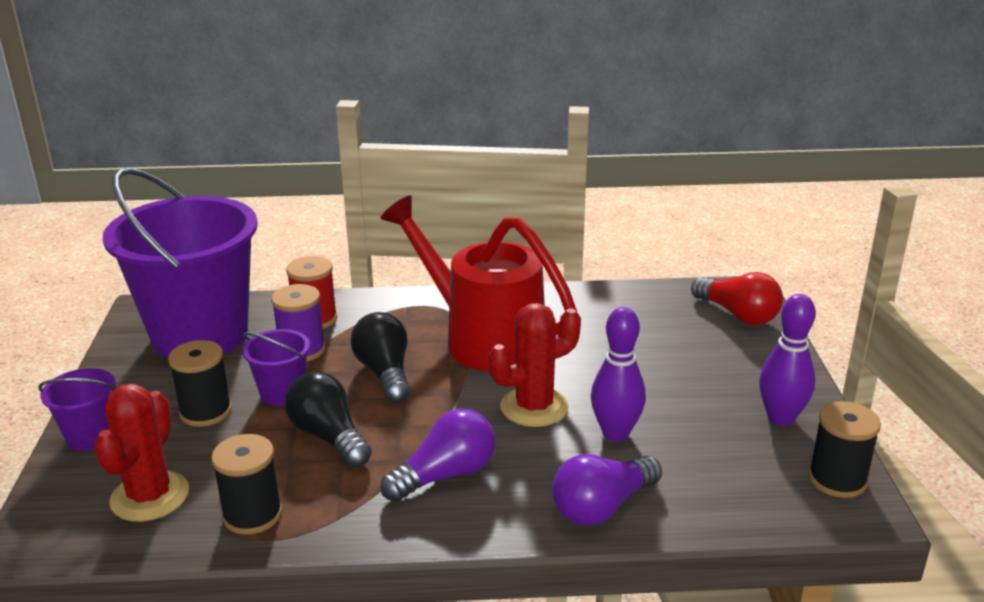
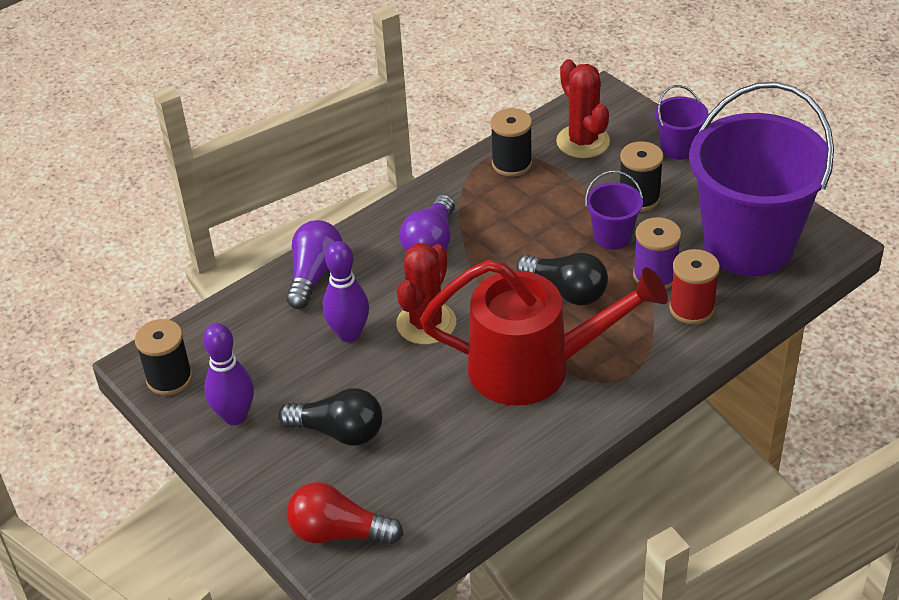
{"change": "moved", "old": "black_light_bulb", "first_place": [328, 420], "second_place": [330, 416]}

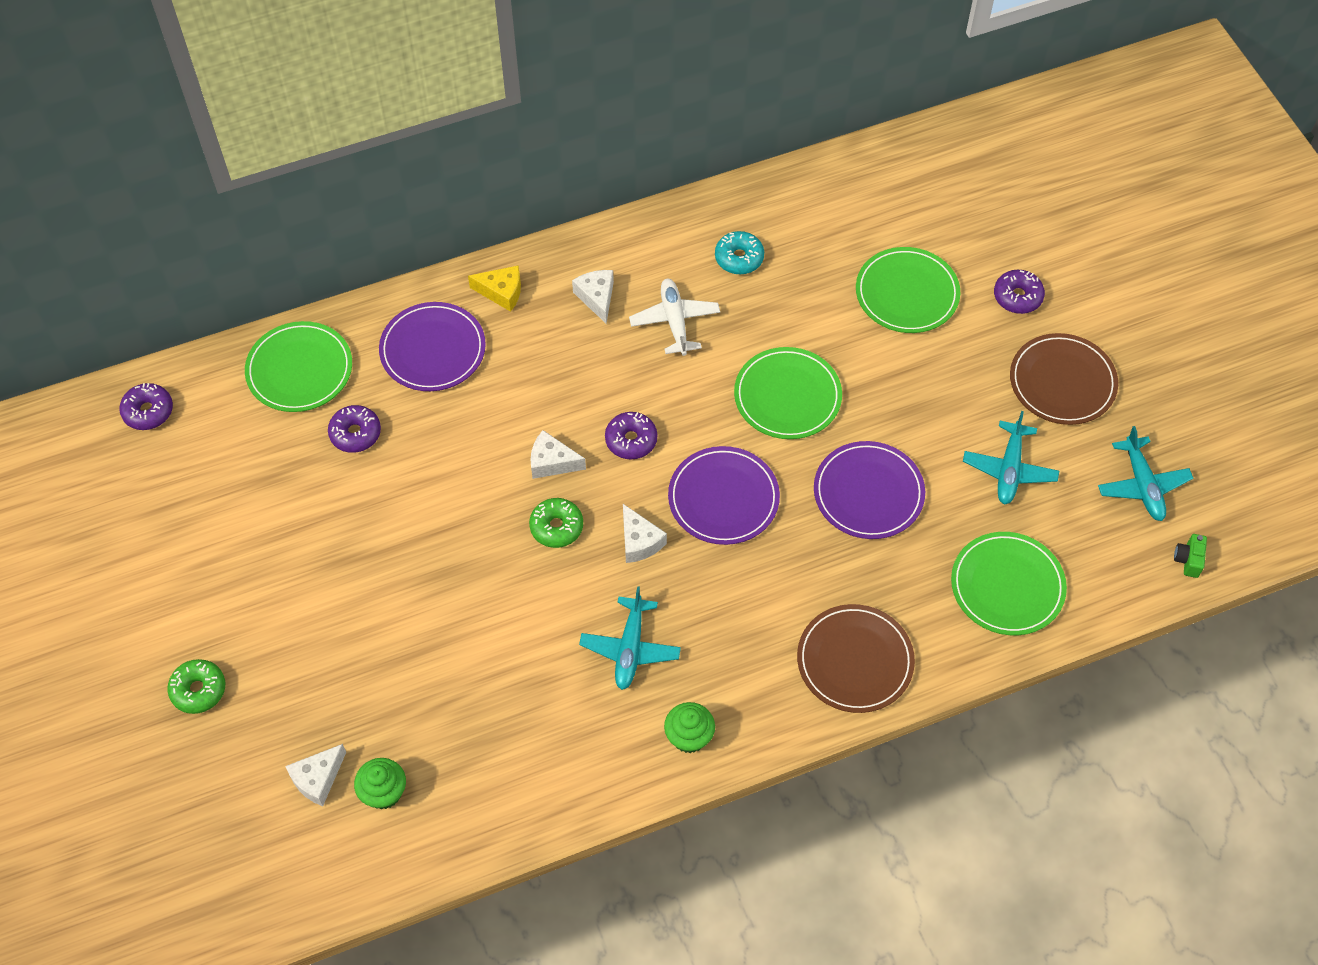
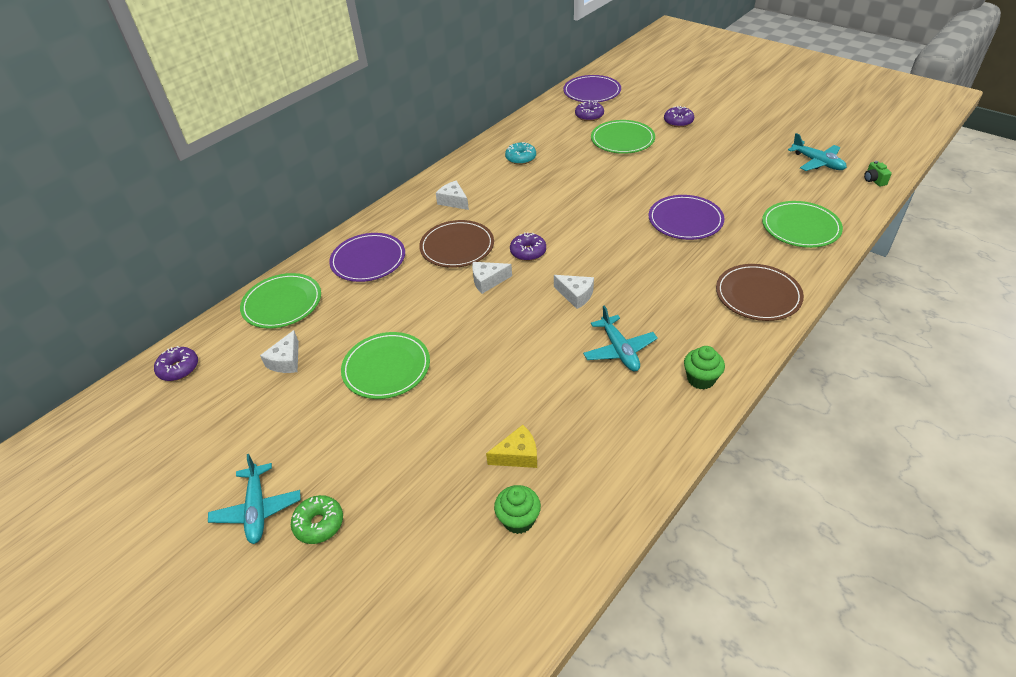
{"change": "moved", "old": "yellow_cheese", "first_place": [494, 289], "second_place": [511, 446]}
{"change": "removed", "old": "white_plane", "first_place": [674, 317]}
{"change": "moved", "old": "brown_plate", "first_place": [1064, 379], "second_place": [456, 244]}
{"change": "moved", "old": "green_plate", "first_place": [788, 393], "second_place": [385, 365]}
{"change": "moved", "old": "purple_donut", "first_place": [354, 429], "second_place": [589, 110]}
{"change": "moved", "old": "turquoise_plane", "first_place": [1011, 458], "second_place": [254, 499]}
{"change": "moved", "old": "purple_plate", "first_place": [724, 495], "second_place": [592, 88]}
{"change": "removed", "old": "green_donut", "first_place": [556, 523]}
{"change": "moved", "old": "white_cheese", "first_place": [315, 775], "second_place": [279, 351]}

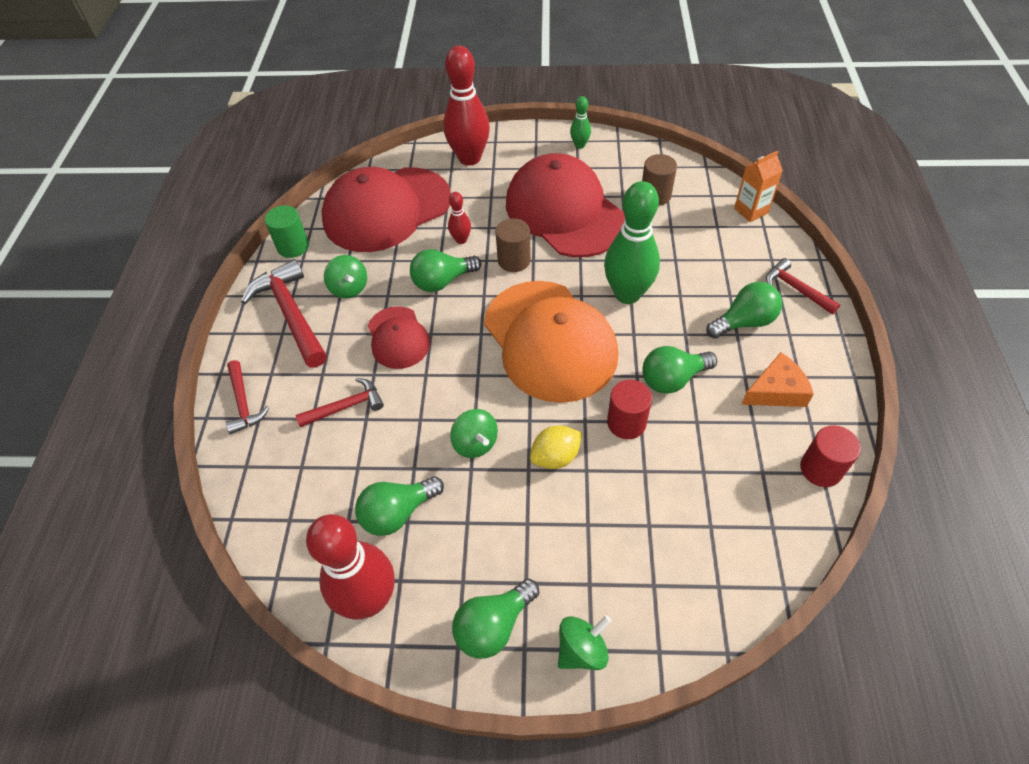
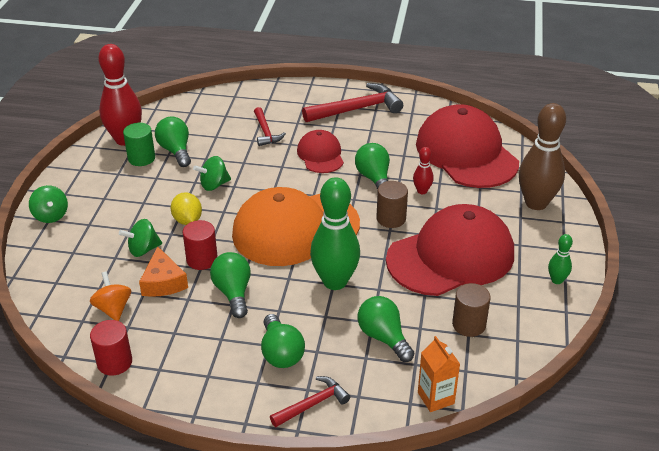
{"change": "recoloured", "old": "red_bowling_pin", "new": "brown_bowling_pin", "first_place": [466, 105], "second_place": [542, 156]}
{"change": "moved", "old": "green_cylinder", "first_place": [287, 231], "second_place": [139, 144]}
{"change": "moved", "old": "green_spinning_top", "first_place": [345, 276], "second_place": [140, 238]}
{"change": "turned", "old": "red_cap", "first_place": [399, 337], "second_place": [320, 151], "degrees": 90}
{"change": "moved", "old": "orange_cheese", "first_place": [777, 379], "second_place": [163, 271]}
{"change": "removed", "old": "red_hammer", "first_place": [247, 397]}
{"change": "moved", "old": "green_light_bulb", "first_place": [495, 619], "second_place": [386, 329]}
{"change": "added", "new": "orange_spinning_top", "second_place": [110, 296]}

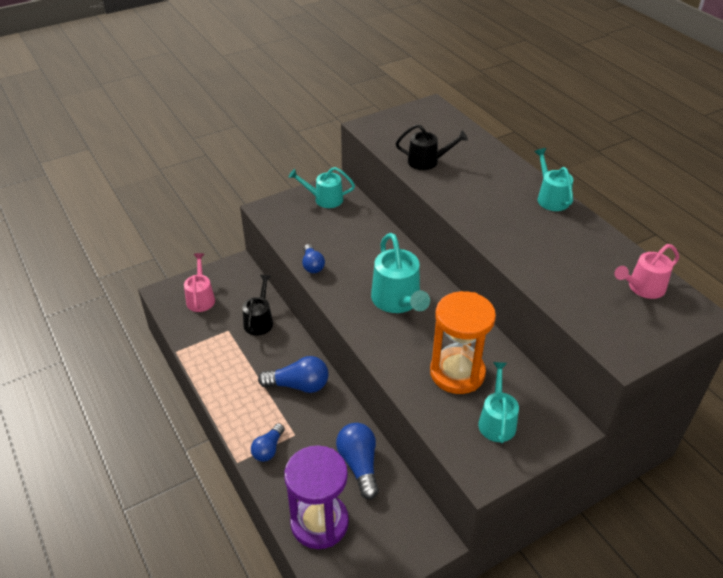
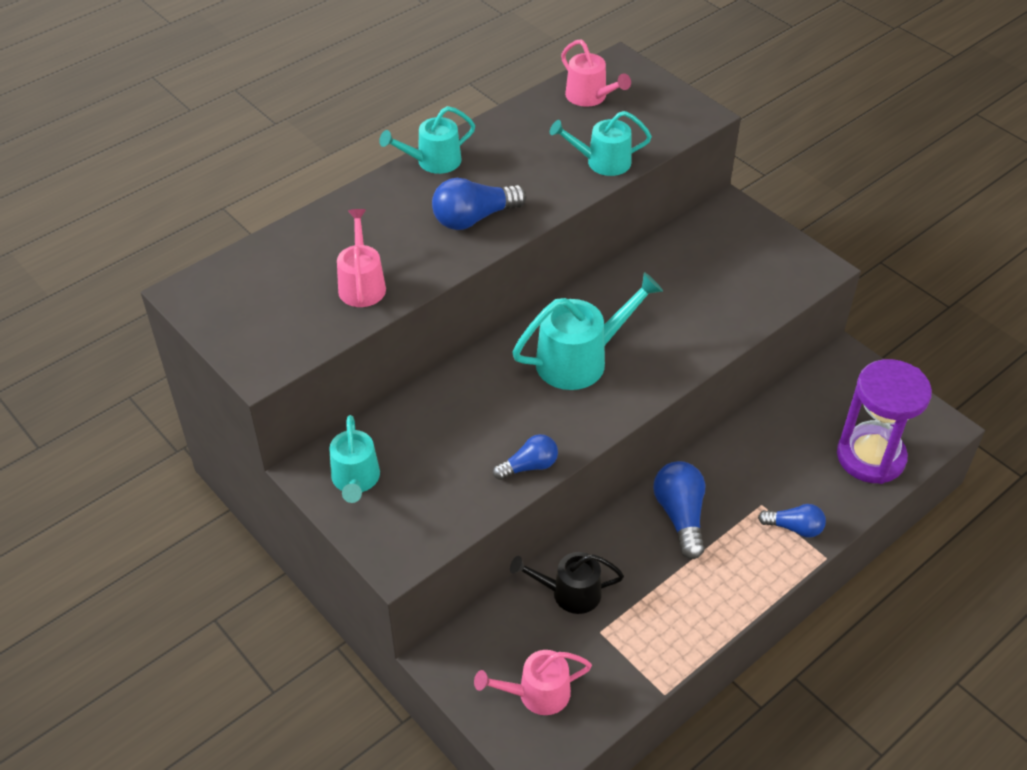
{"change": "recoloured", "old": "black_watering_can", "new": "pink_watering_can", "first_place": [432, 147], "second_place": [361, 258]}
{"change": "removed", "old": "orange_hourglass", "first_place": [463, 342]}
{"change": "moved", "old": "turquoise_watering_can", "first_place": [498, 402], "second_place": [601, 143]}
{"change": "moved", "old": "blue_light_bulb", "first_place": [357, 461], "second_place": [479, 204]}

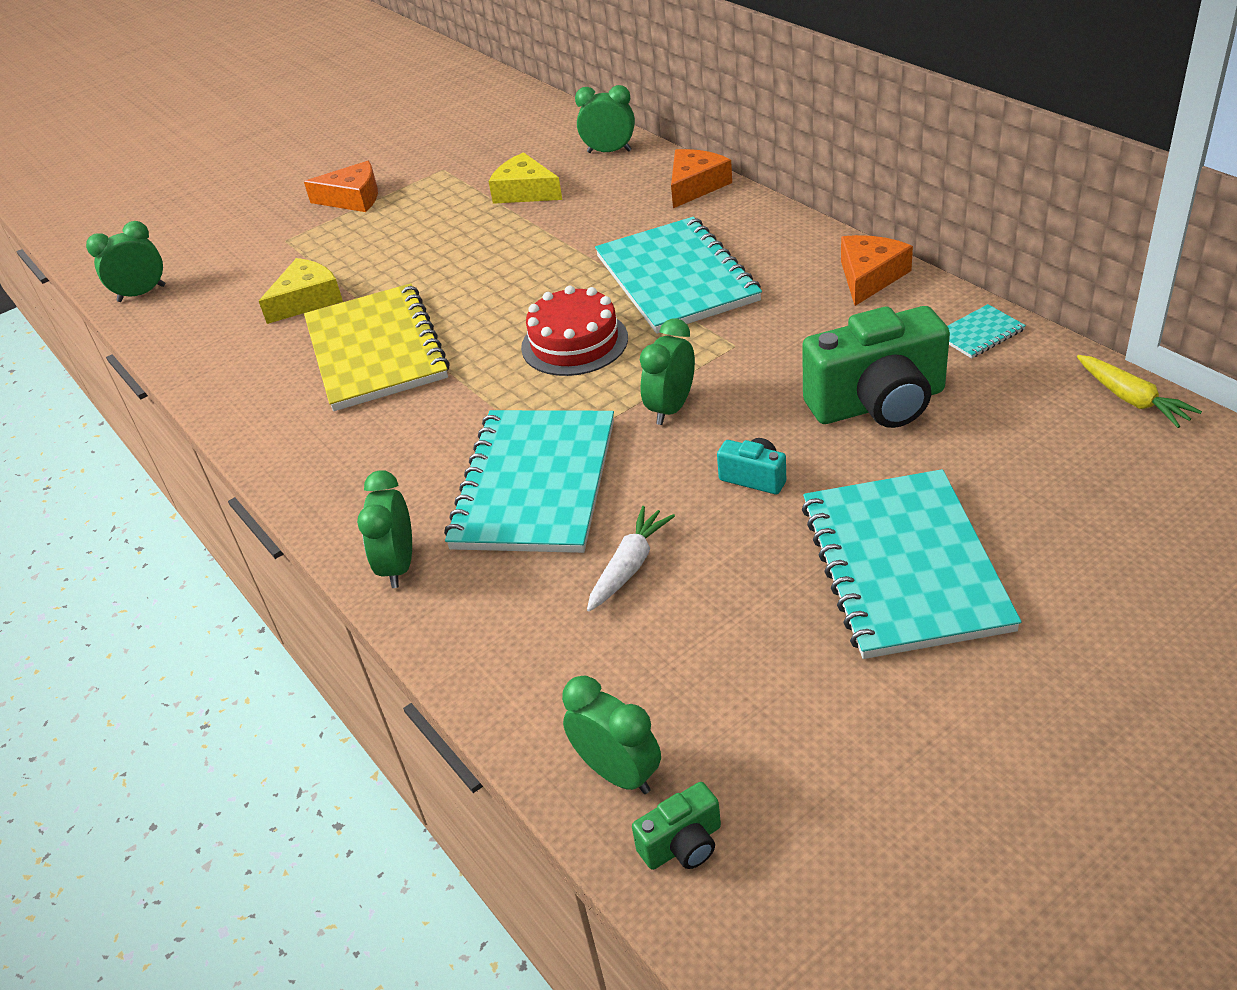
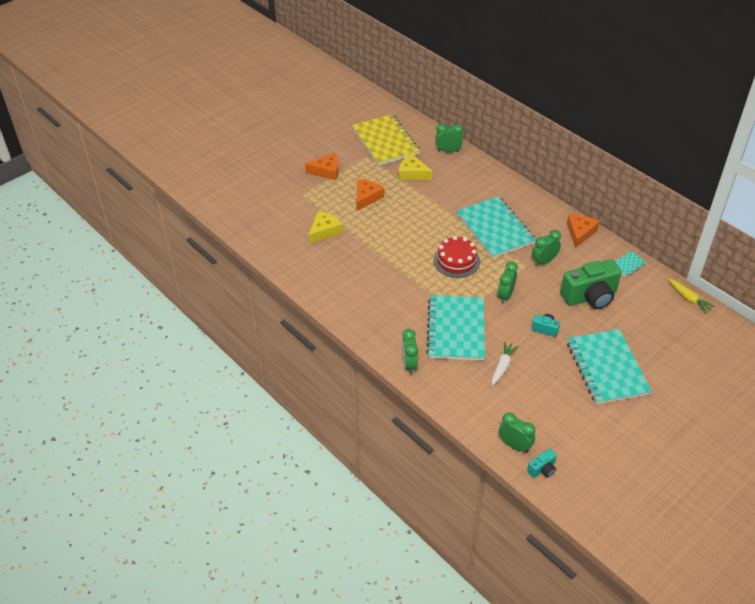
{"change": "moved", "old": "orange_cheese", "first_place": [701, 178], "second_place": [370, 195]}
{"change": "moved", "old": "green_clock", "first_place": [125, 261], "second_place": [546, 248]}
{"change": "moved", "old": "yellow_notebook", "first_place": [377, 347], "second_place": [386, 140]}
{"change": "recoloured", "old": "green_camera", "new": "turquoise_camera", "first_place": [676, 826], "second_place": [542, 463]}

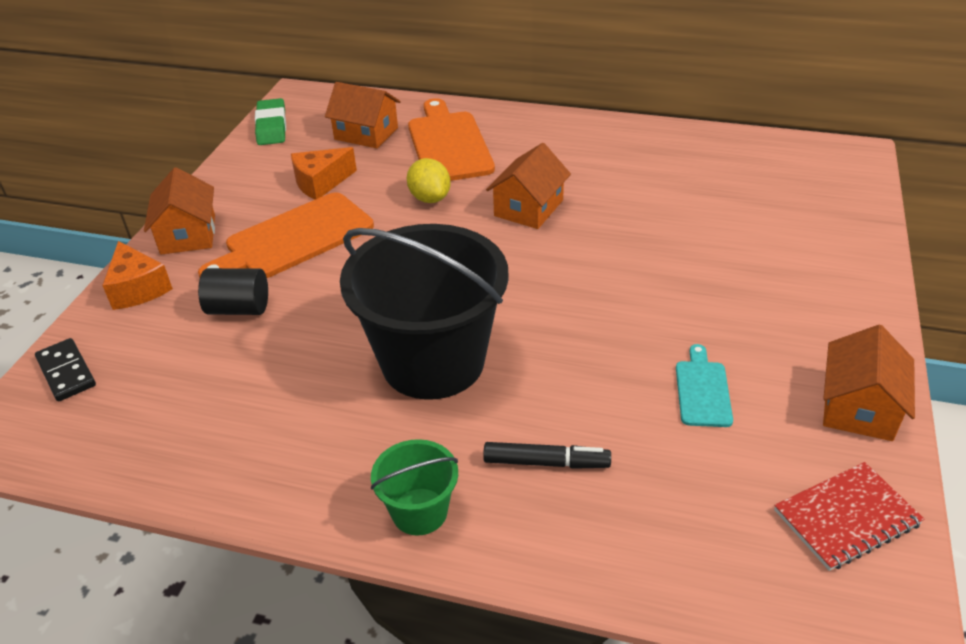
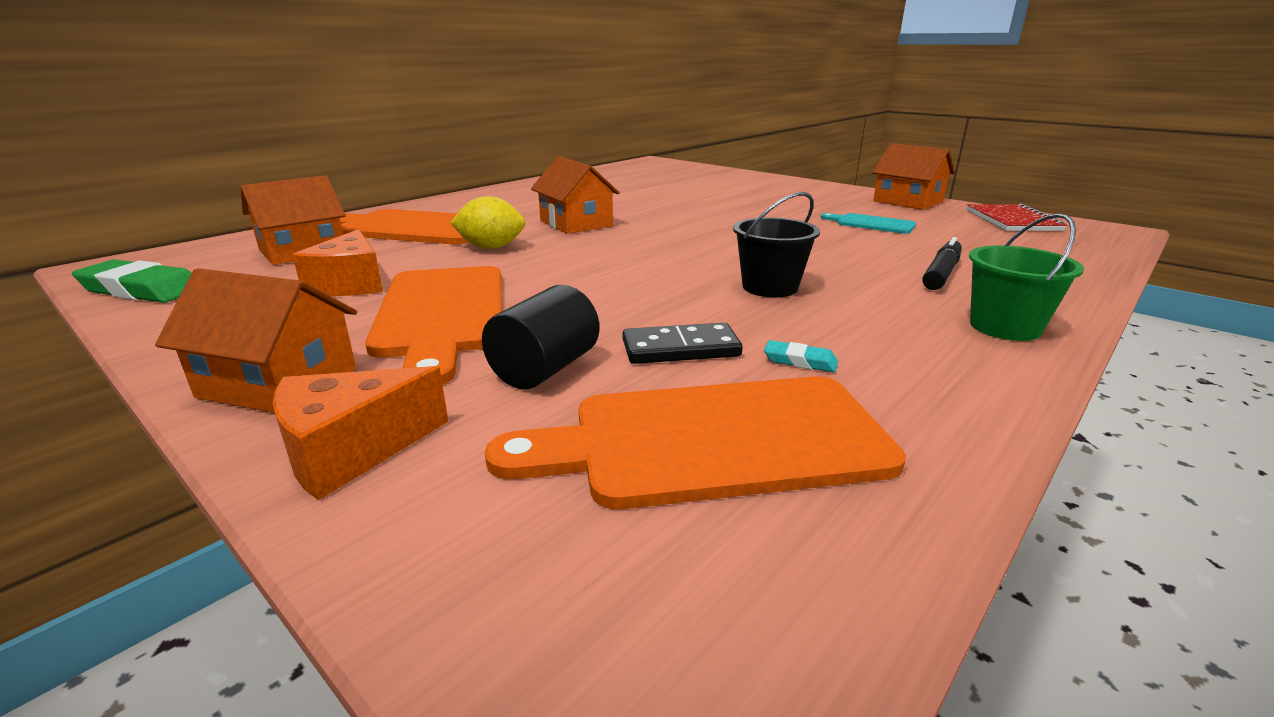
{"change": "resized", "old": "black_bucket", "first_place": [424, 312], "second_place": [776, 244], "factor": 0.46}
{"change": "turned", "old": "orange_cheese", "first_place": [137, 275], "second_place": [360, 433], "degrees": 150}
{"change": "moved", "old": "black_domino", "first_place": [65, 369], "second_place": [682, 343]}
{"change": "added", "new": "turquoise_eraser", "second_place": [801, 356]}
{"change": "added", "new": "orange_cutting_board", "second_place": [695, 442]}

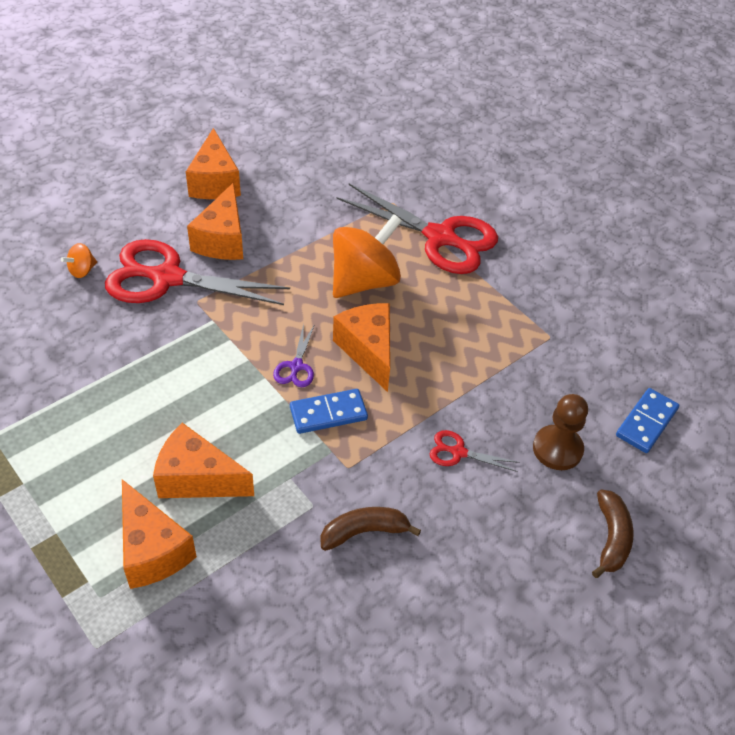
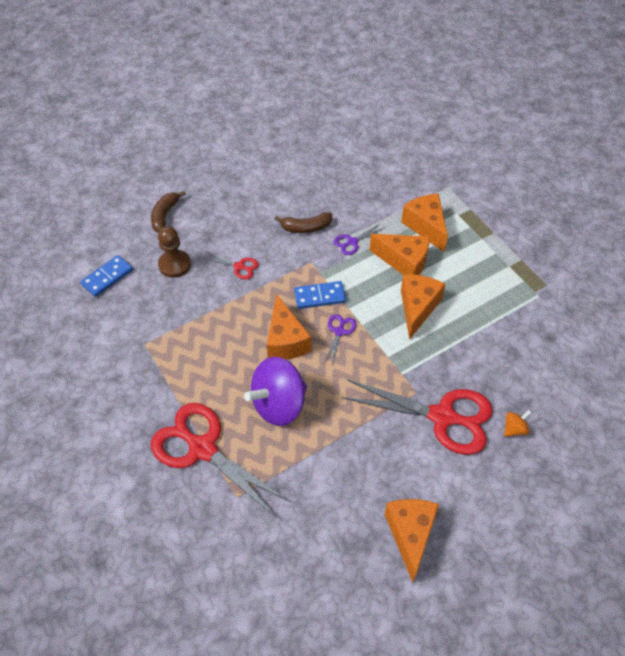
{"change": "moved", "old": "orange_cheese", "first_place": [215, 221], "second_place": [423, 307]}
{"change": "recoloured", "old": "orange_spinning_top", "new": "purple_spinning_top", "first_place": [367, 256], "second_place": [275, 391]}
{"change": "added", "new": "purple_scissors", "second_place": [359, 239]}

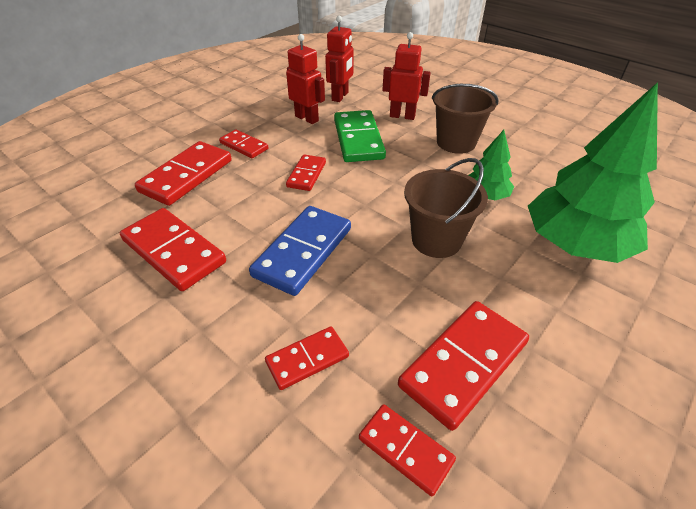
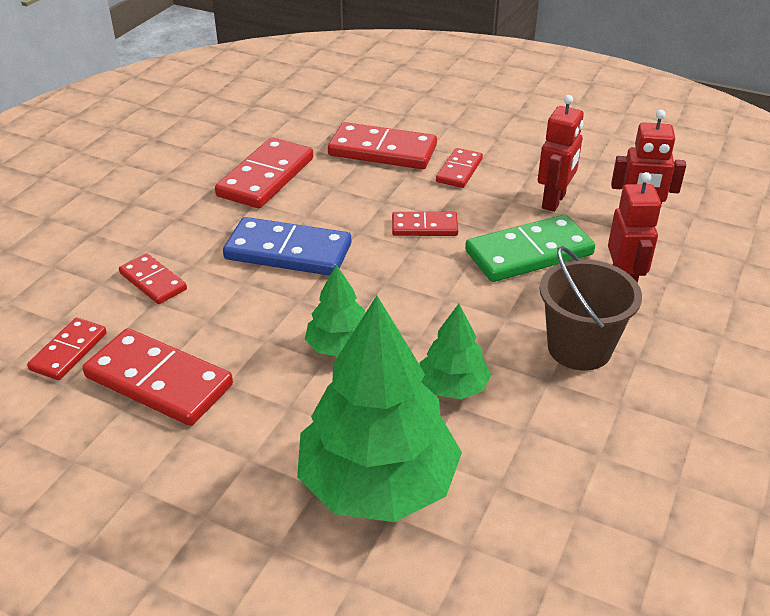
{"change": "replaced", "old": "brown_bucket", "new": "green_tree", "first_place": [446, 208], "second_place": [335, 310]}

